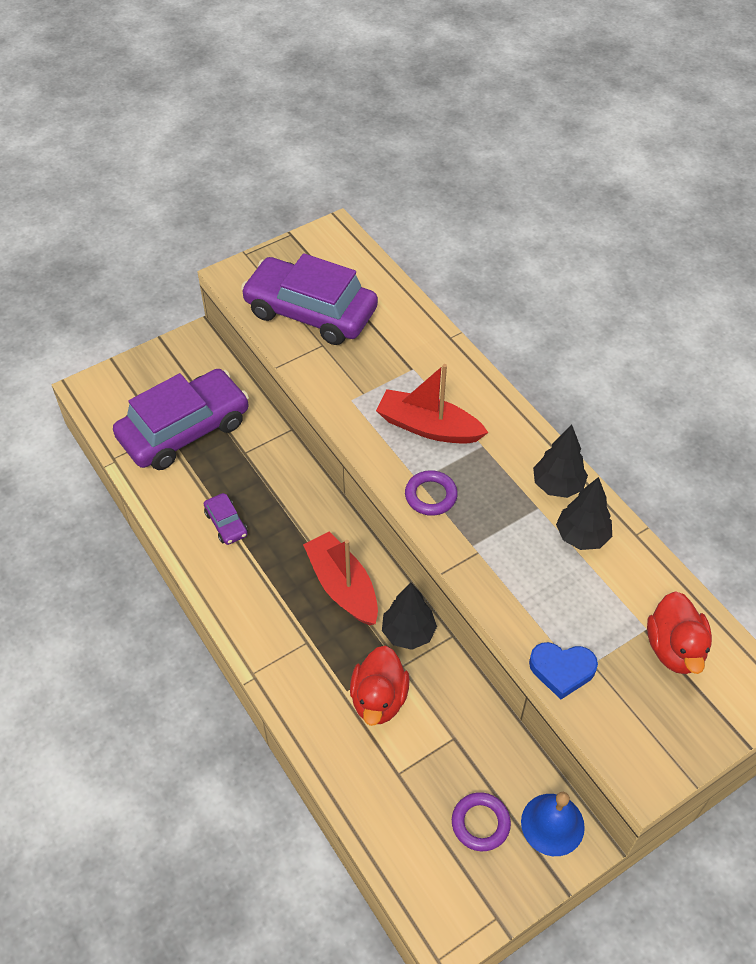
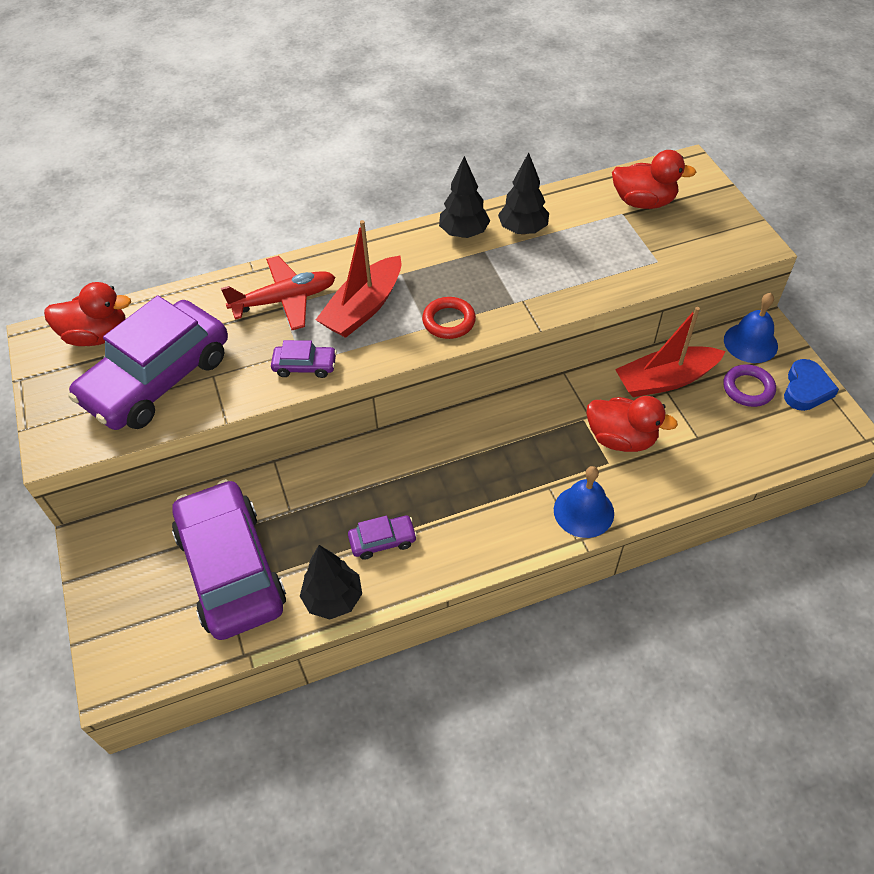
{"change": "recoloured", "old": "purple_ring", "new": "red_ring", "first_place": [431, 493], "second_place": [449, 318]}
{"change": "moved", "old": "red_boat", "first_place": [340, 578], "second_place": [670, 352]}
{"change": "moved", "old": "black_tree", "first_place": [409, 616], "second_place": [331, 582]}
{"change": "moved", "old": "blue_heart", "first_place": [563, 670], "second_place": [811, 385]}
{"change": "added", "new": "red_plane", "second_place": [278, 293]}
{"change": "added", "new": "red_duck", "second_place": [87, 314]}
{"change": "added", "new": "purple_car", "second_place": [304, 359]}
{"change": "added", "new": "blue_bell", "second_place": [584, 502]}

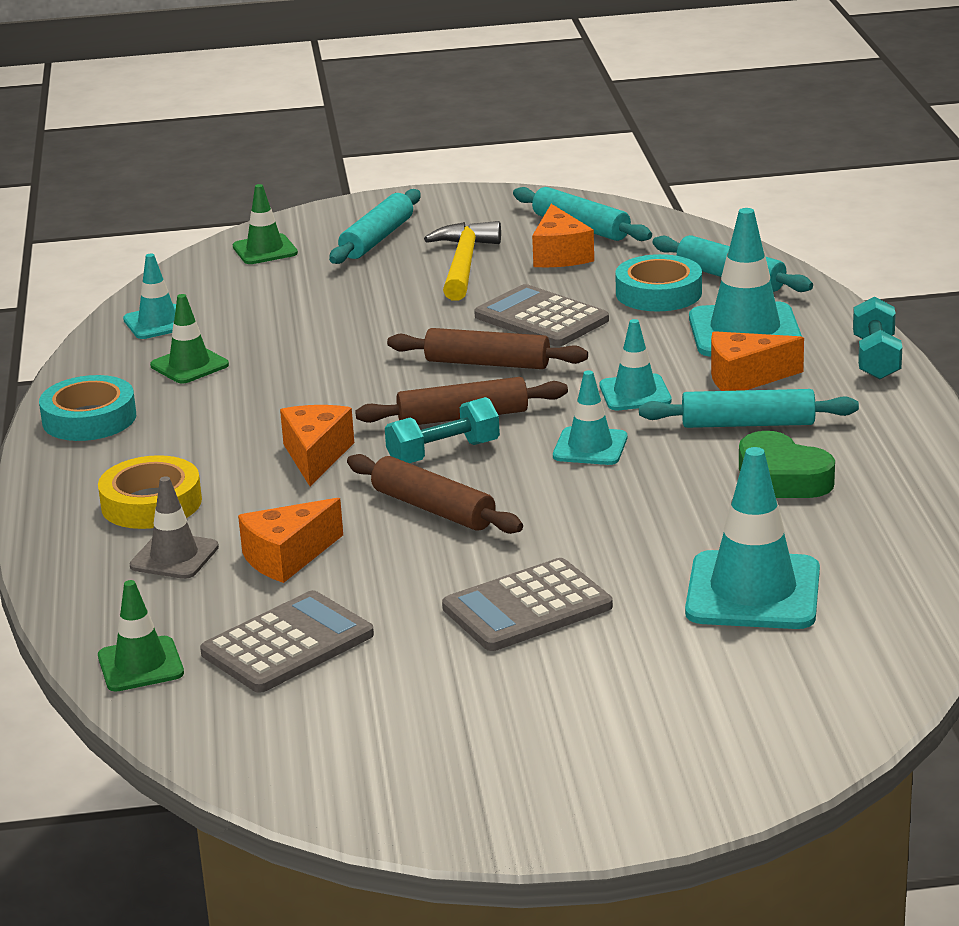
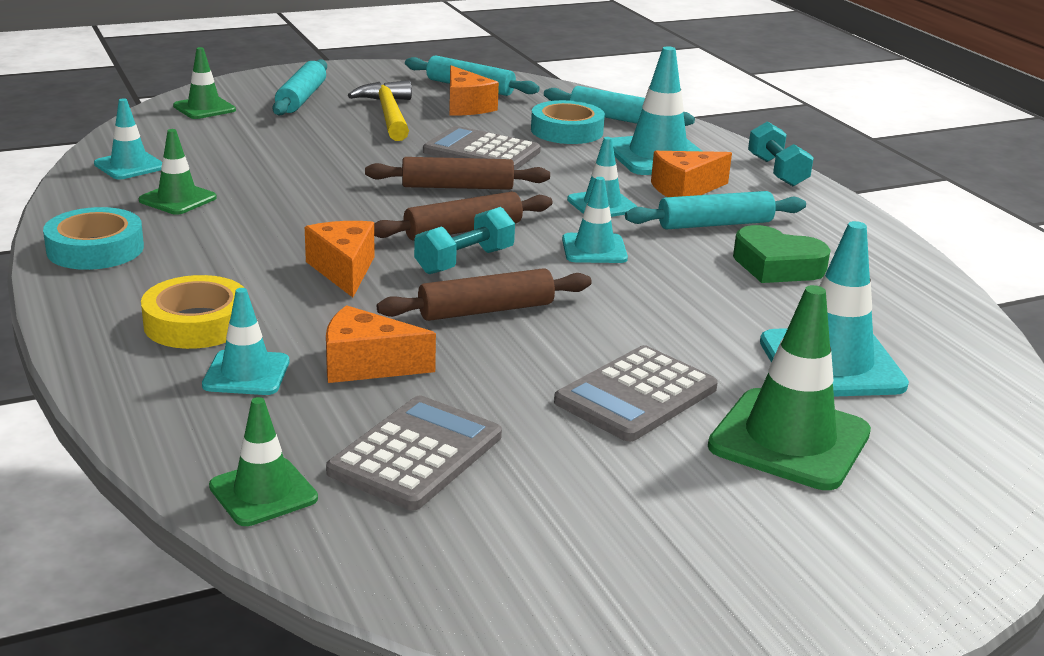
{"change": "turned", "old": "brown_rolling_pin", "first_place": [435, 494], "second_place": [484, 294], "degrees": -45}
{"change": "recoloured", "old": "grey_traffic_cone", "new": "turquoise_traffic_cone", "first_place": [174, 527], "second_place": [245, 341]}
{"change": "turned", "old": "orange_cheese", "first_place": [290, 540], "second_place": [381, 344], "degrees": 60}
{"change": "added", "new": "green_traffic_cone", "second_place": [789, 387]}

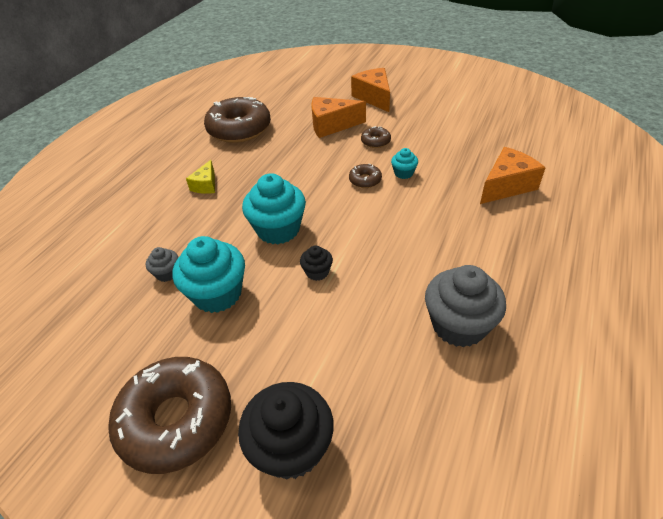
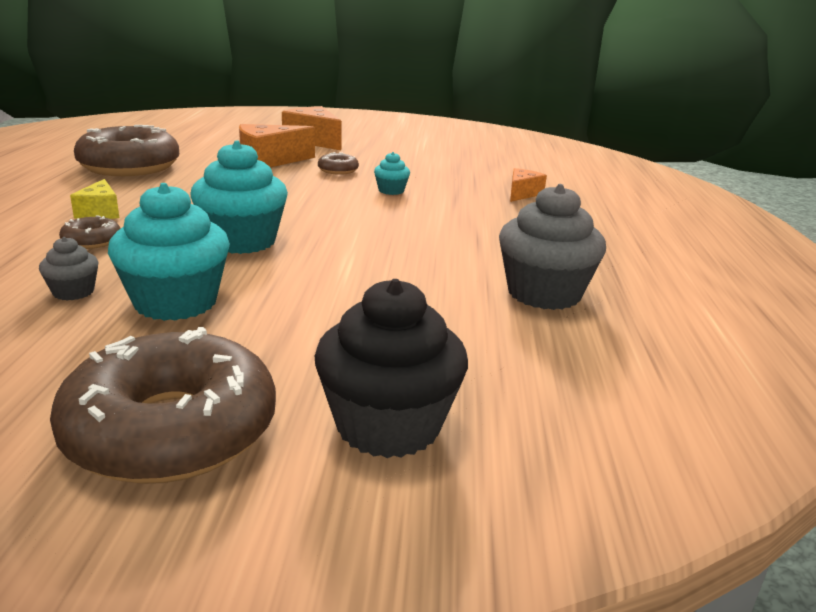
{"change": "resized", "old": "orange_cheese", "first_place": [513, 175], "second_place": [528, 185], "factor": 0.59}
{"change": "moved", "old": "brown_donut", "first_place": [365, 175], "second_place": [90, 232]}
{"change": "removed", "old": "black_cupcake", "first_place": [316, 263]}

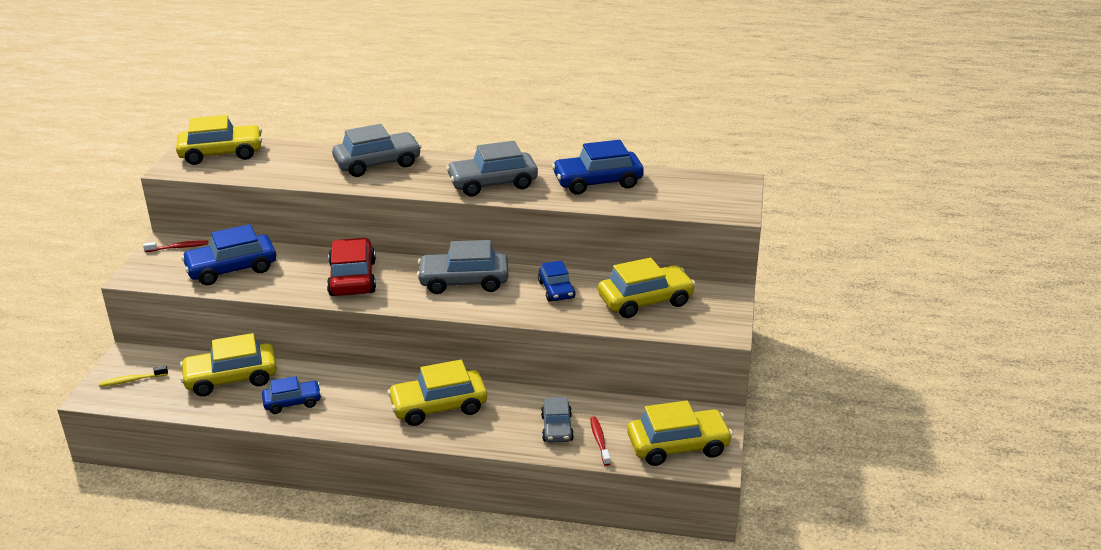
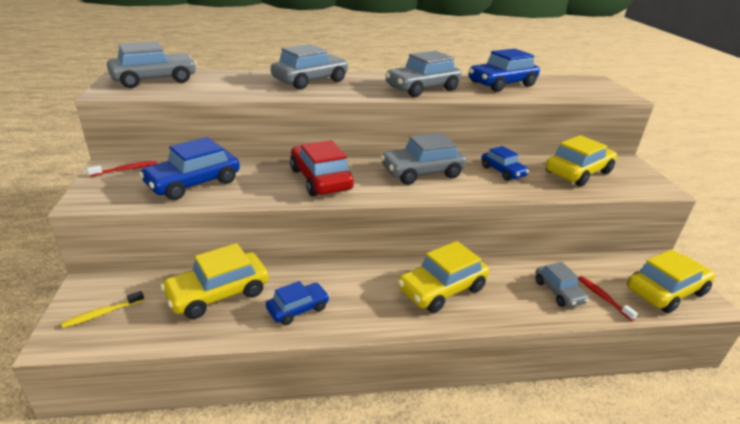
{"change": "recoloured", "old": "yellow_car", "new": "grey_car", "first_place": [219, 140], "second_place": [152, 65]}

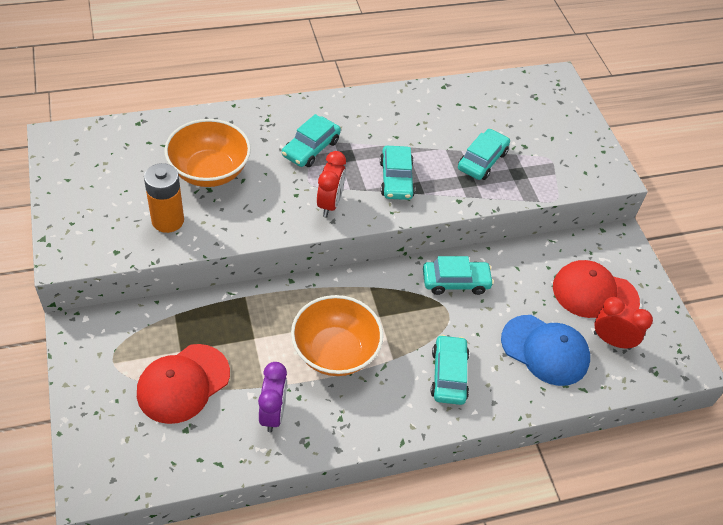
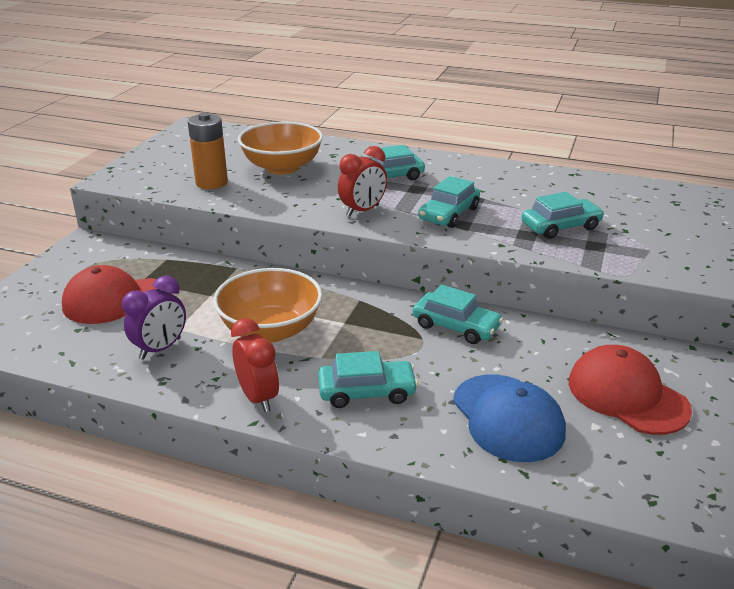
{"change": "moved", "old": "red_clock", "first_place": [623, 323], "second_place": [255, 365]}
{"change": "turned", "old": "turquoise_car", "first_place": [450, 370], "second_place": [368, 379], "degrees": 45}

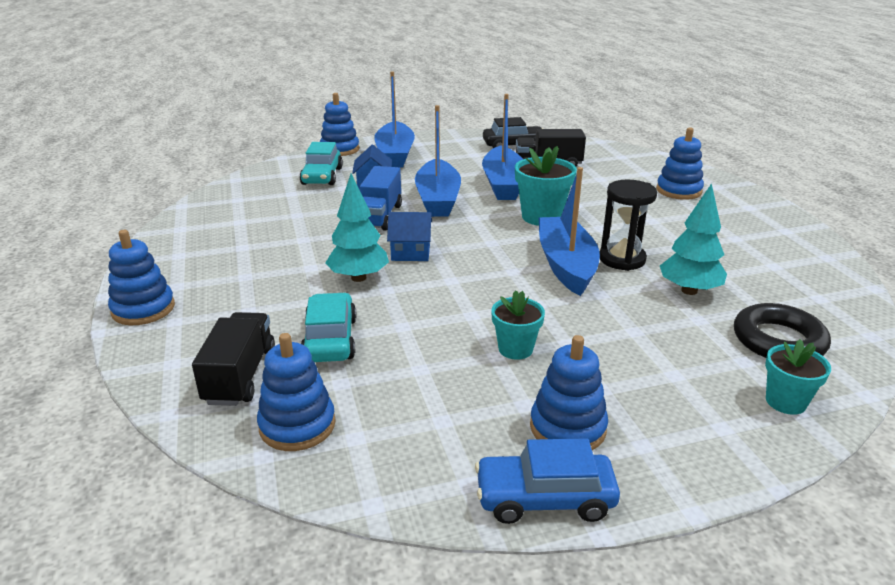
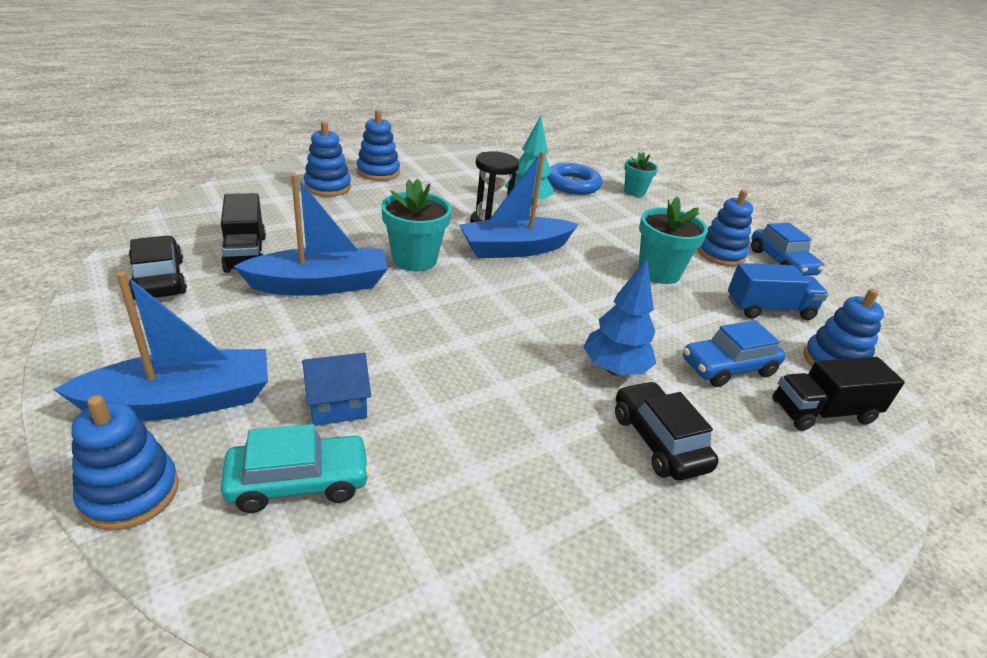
{"change": "removed", "old": "blue_boat", "first_place": [438, 161]}
{"change": "moved", "old": "blue_truck", "first_place": [381, 198], "second_place": [778, 291]}
{"change": "recoloured", "old": "turquoise_tree", "new": "blue_tree", "first_place": [357, 228], "second_place": [619, 317]}
{"change": "removed", "old": "blue_house", "first_place": [409, 236]}
{"change": "moved", "old": "blue_stacking_toy", "first_place": [141, 277], "second_place": [378, 145]}
{"change": "resized", "old": "turquoise_flower_pot", "first_place": [518, 325], "second_place": [673, 240], "factor": 1.57}
{"change": "recoloured", "old": "turquoise_car", "new": "blue_car", "first_place": [329, 327], "second_place": [734, 353]}
{"change": "recoloured", "old": "black_ring", "new": "blue_ring", "first_place": [782, 330], "second_place": [574, 179]}
{"change": "added", "new": "black_car", "second_place": [667, 431]}

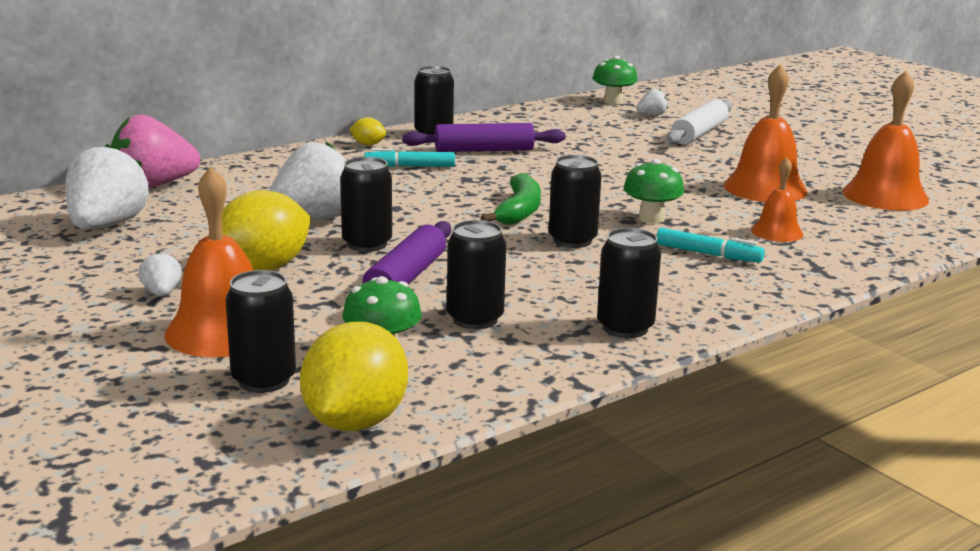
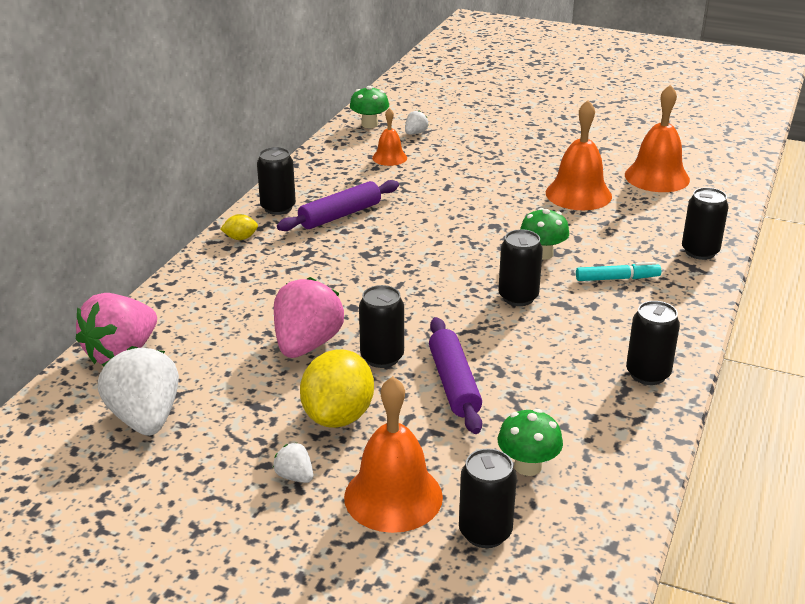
{"change": "removed", "old": "white_rolling_pin", "first_place": [699, 121]}
{"change": "recoloured", "old": "white_strawberry", "new": "pink_strawberry", "first_place": [307, 181], "second_place": [309, 317]}
{"change": "removed", "old": "turquoise_marker", "first_place": [409, 157]}
{"change": "moved", "old": "orange_bell", "first_place": [777, 199], "second_place": [389, 137]}
{"change": "removed", "old": "green_banana", "first_place": [510, 199]}
{"change": "moved", "old": "black_can", "first_place": [476, 274], "second_place": [705, 223]}
{"change": "removed", "old": "yellow_lemon", "first_place": [354, 376]}

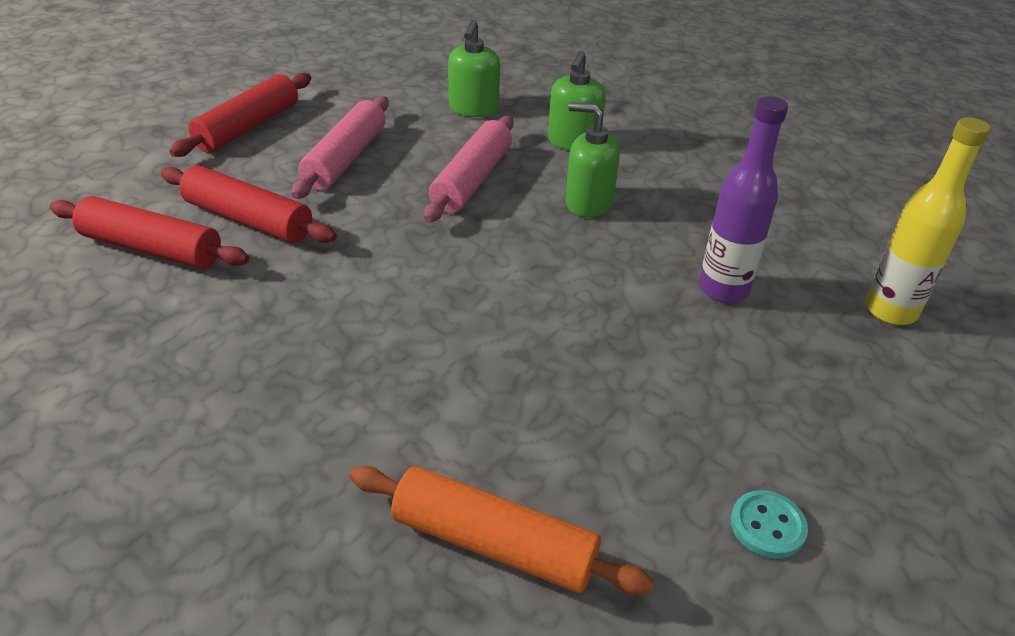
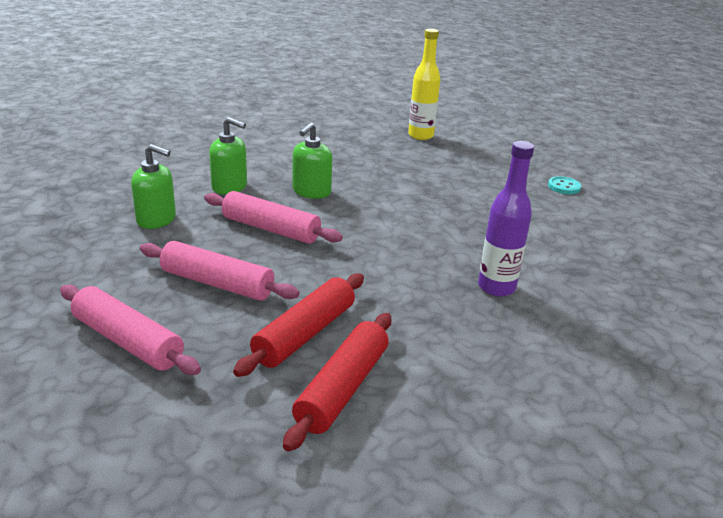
{"change": "recoloured", "old": "red_rolling_pin", "new": "pink_rolling_pin", "first_place": [240, 115], "second_place": [130, 329]}
{"change": "moved", "old": "purple_bottle", "first_place": [743, 199], "second_place": [506, 219]}
{"change": "removed", "old": "orange_rolling_pin", "first_place": [502, 530]}

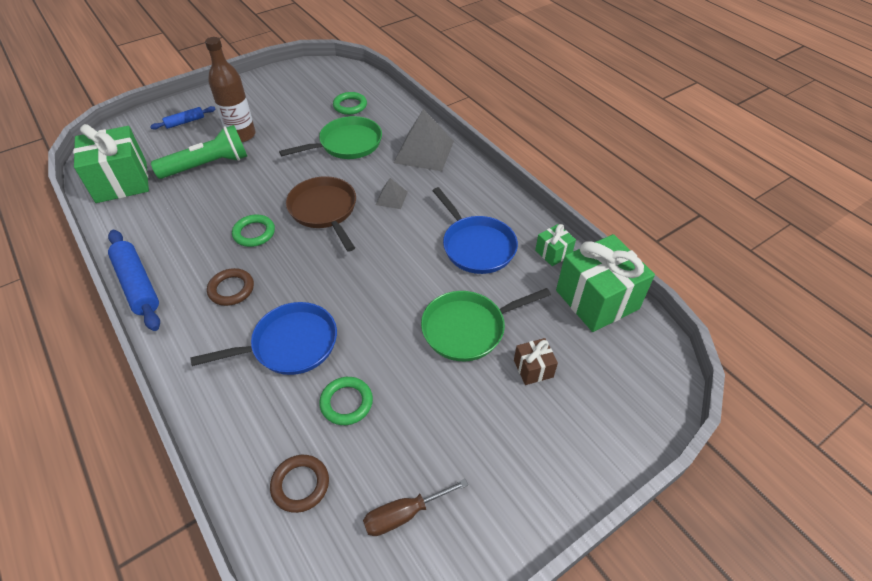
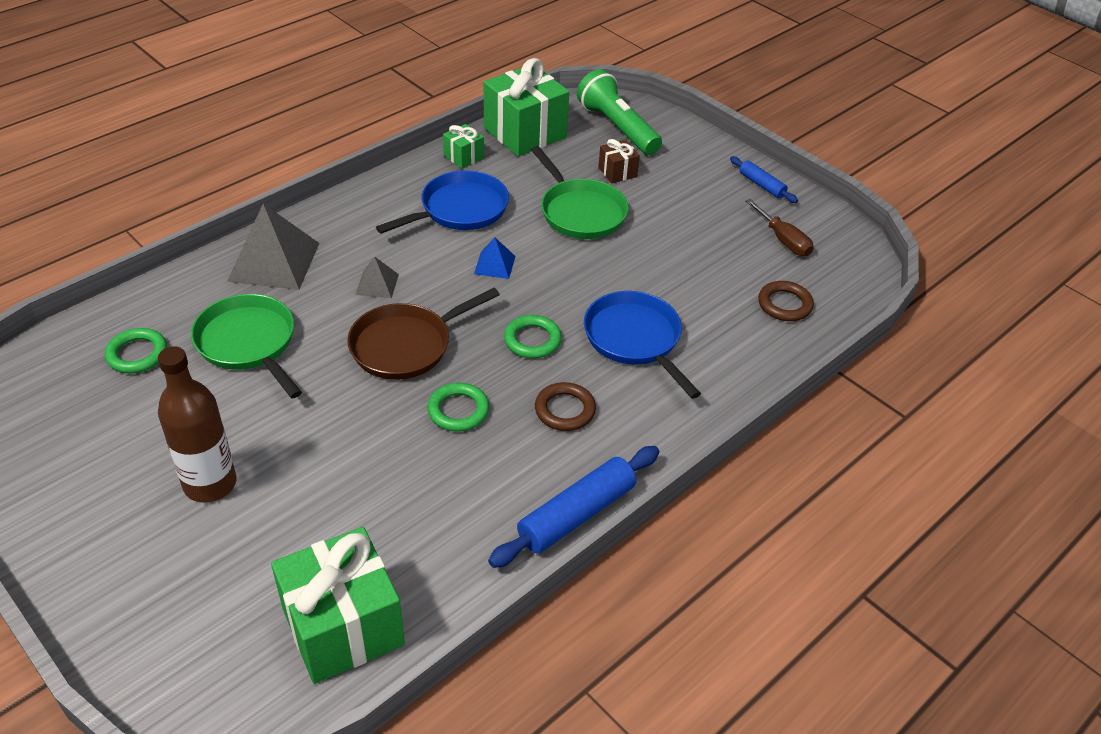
{"change": "moved", "old": "blue_rolling_pin", "first_place": [182, 118], "second_place": [764, 179]}
{"change": "moved", "old": "green_flashlight", "first_place": [199, 152], "second_place": [619, 112]}
{"change": "moved", "old": "green_ring", "first_place": [346, 401], "second_place": [533, 336]}
{"change": "added", "new": "blue_pyramid", "second_place": [494, 258]}

